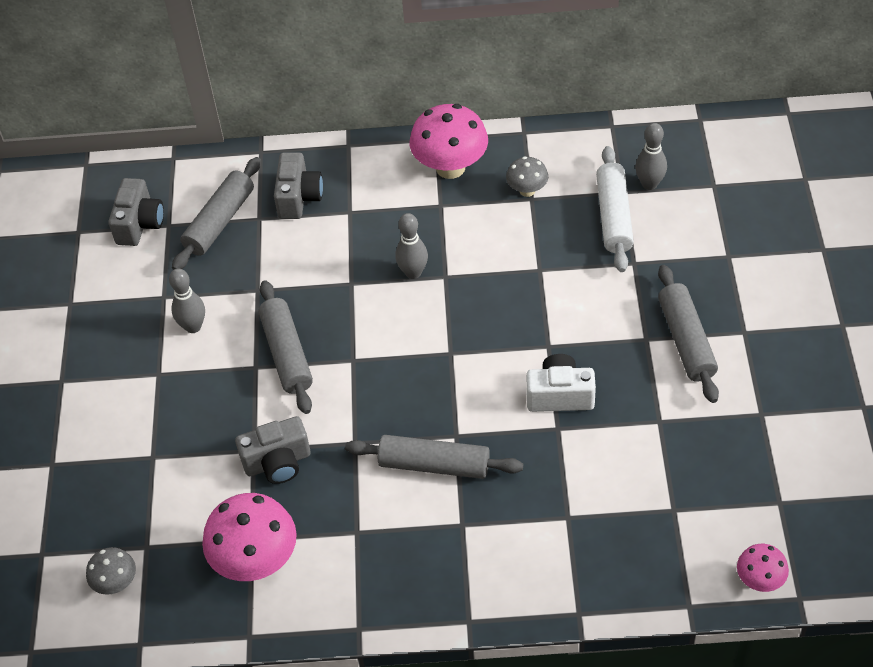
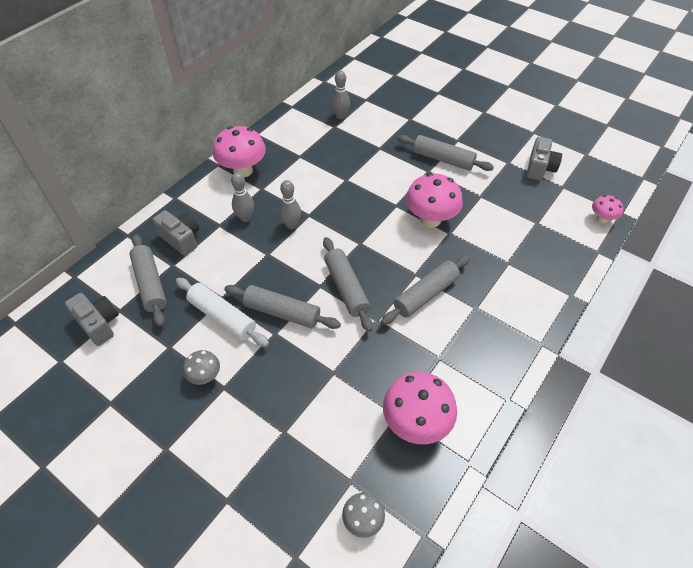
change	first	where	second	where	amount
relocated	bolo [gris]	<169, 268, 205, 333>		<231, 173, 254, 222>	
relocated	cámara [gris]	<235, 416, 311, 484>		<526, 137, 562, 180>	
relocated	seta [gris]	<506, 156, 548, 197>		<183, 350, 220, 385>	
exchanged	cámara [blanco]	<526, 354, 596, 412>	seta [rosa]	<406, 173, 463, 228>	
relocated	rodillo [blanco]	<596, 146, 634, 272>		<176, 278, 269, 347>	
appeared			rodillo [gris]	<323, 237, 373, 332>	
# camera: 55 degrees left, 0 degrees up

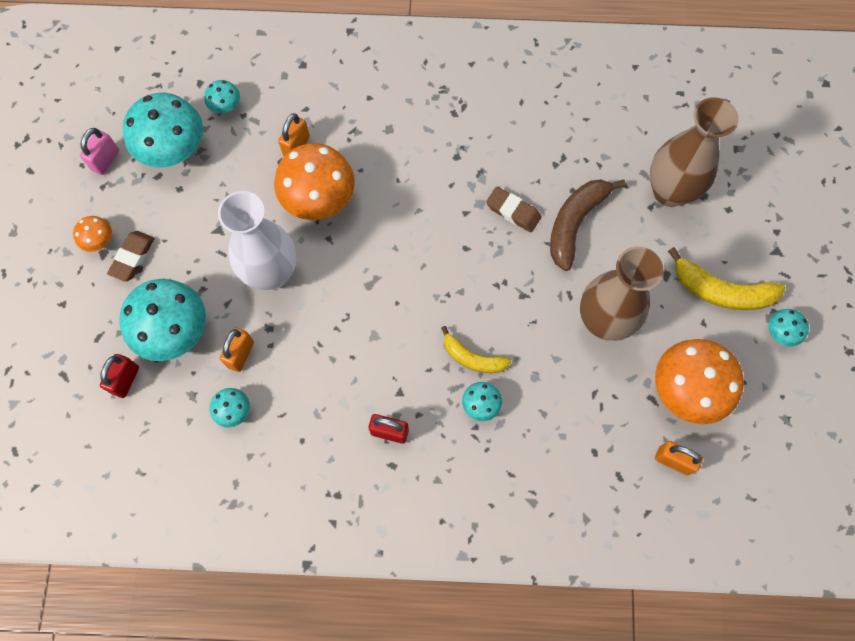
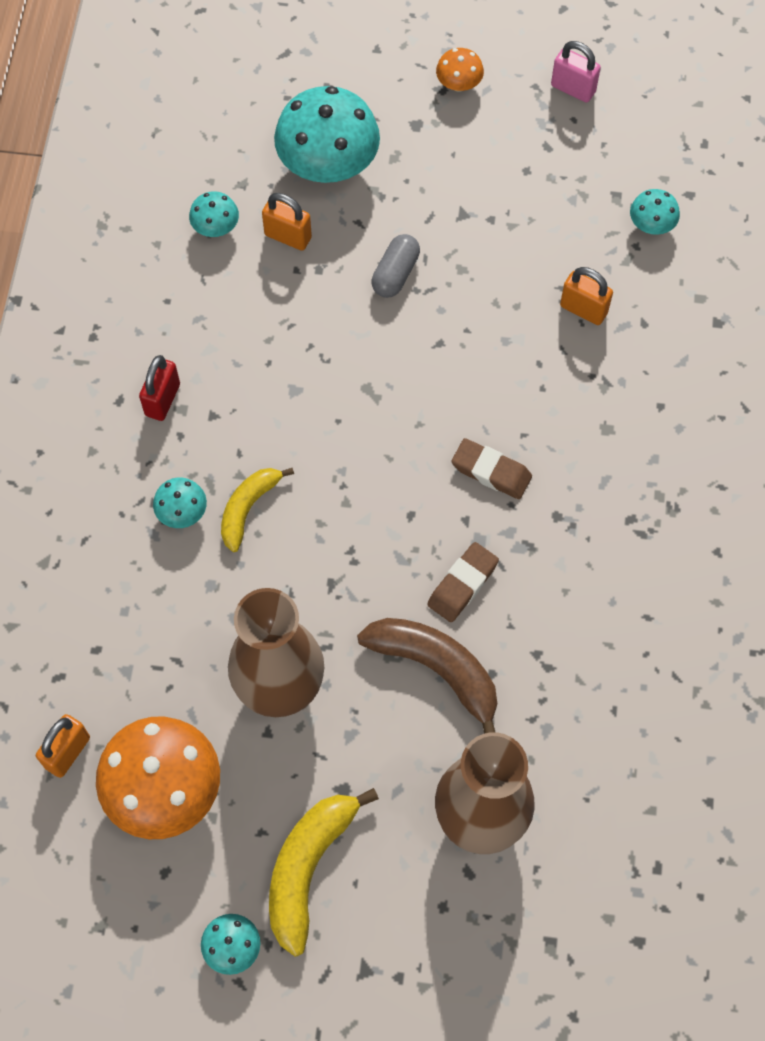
change	first	where	second	where	amount
missing	candado [rojo]	<100, 354, 139, 398>			
relocated	goma de borrar [marrón]	<107, 231, 155, 282>		<451, 438, 532, 499>	
missing	seta [turquesa]	<123, 93, 203, 167>			
exchanged	florero [blanco]	<218, 191, 297, 290>	cápsula [gris]	<371, 234, 420, 298>	
missing	seta [naranja]	<274, 143, 355, 220>			
# camera: 95 degrees right, 5 degrees down

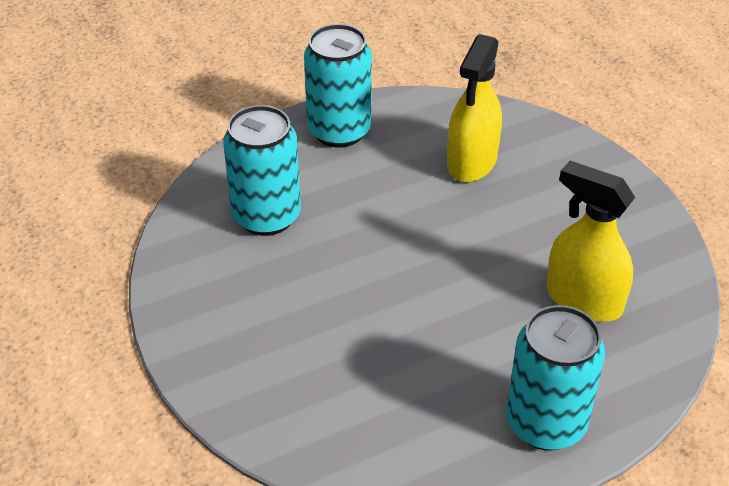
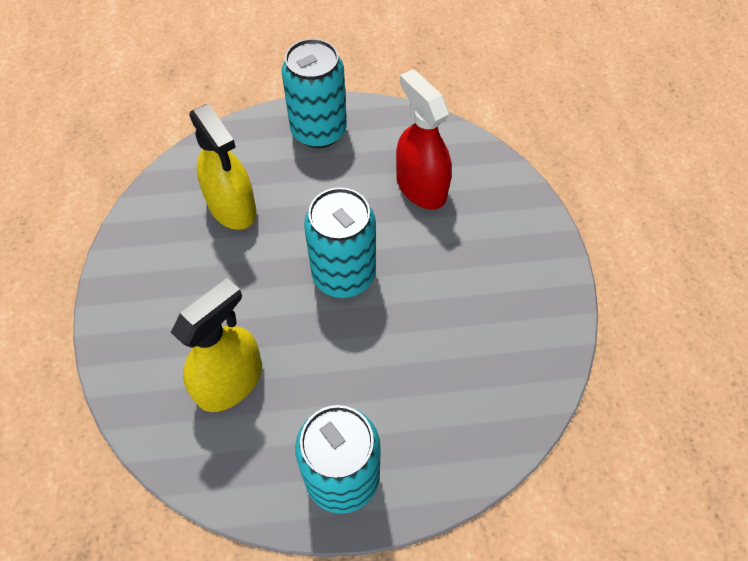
change	first	where	second	where	amount
relocated	lata [turquesa]	<223, 105, 301, 236>		<304, 187, 376, 298>	
appeared			pulverizador [rojo]	<396, 69, 452, 209>	
# camera: 160 degrees left, 15 degrees up

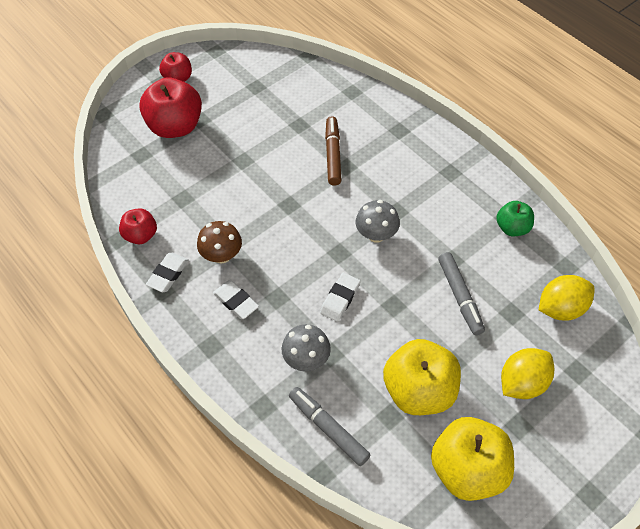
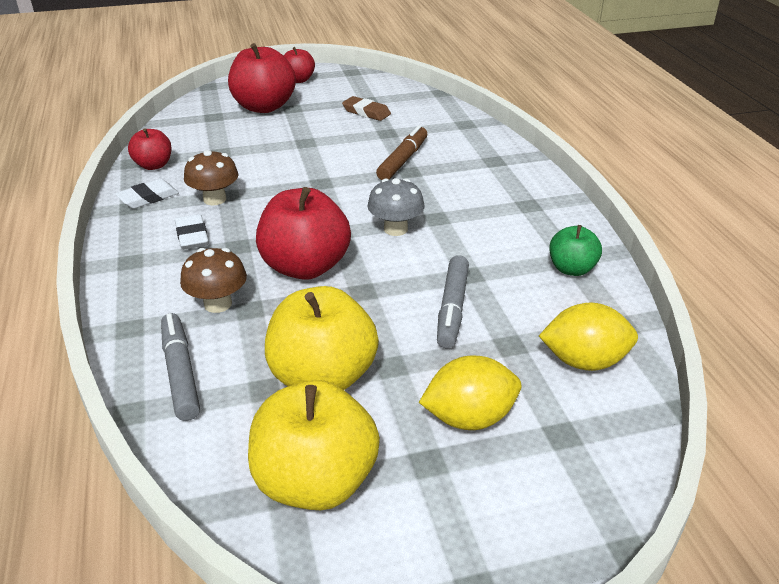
change	first	where	second	where	amount
colour	seta [gris]	<282, 324, 331, 371>	seta [marrón]	<180, 248, 247, 313>	
exchanged	goma de borrar [blanco]	<320, 273, 361, 322>	manzana [rojo]	<256, 187, 351, 280>	
appeared			goma de borrar [marrón]	<342, 96, 391, 121>	
# camera: 25 degrees right, 20 degrees down

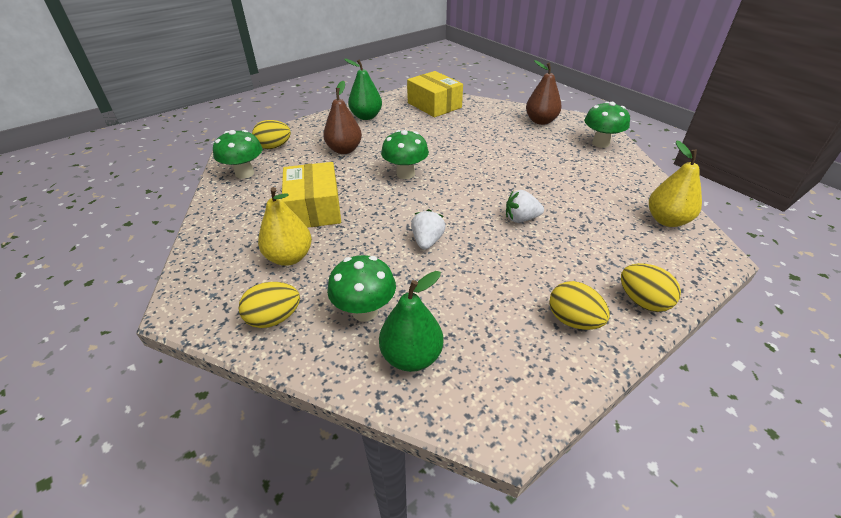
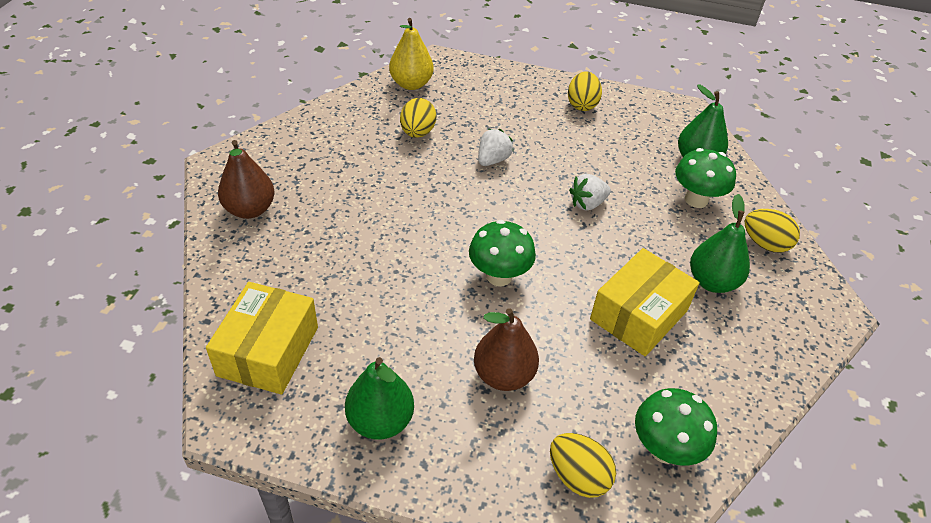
change	first	where	second	where	amount
colour	pera [amarillo]	<258, 187, 312, 266>	pera [verde]	<690, 194, 750, 293>	
spun	fresa [blanco]	<506, 190, 544, 223>		<478, 129, 513, 166>	105 degrees counterclockwise
missing	seta [verde]	<584, 102, 630, 148>			
relocated	huevo [amarillo]	<621, 263, 681, 312>		<400, 98, 436, 138>	
# camera: 130 degrees left, 5 degrees up

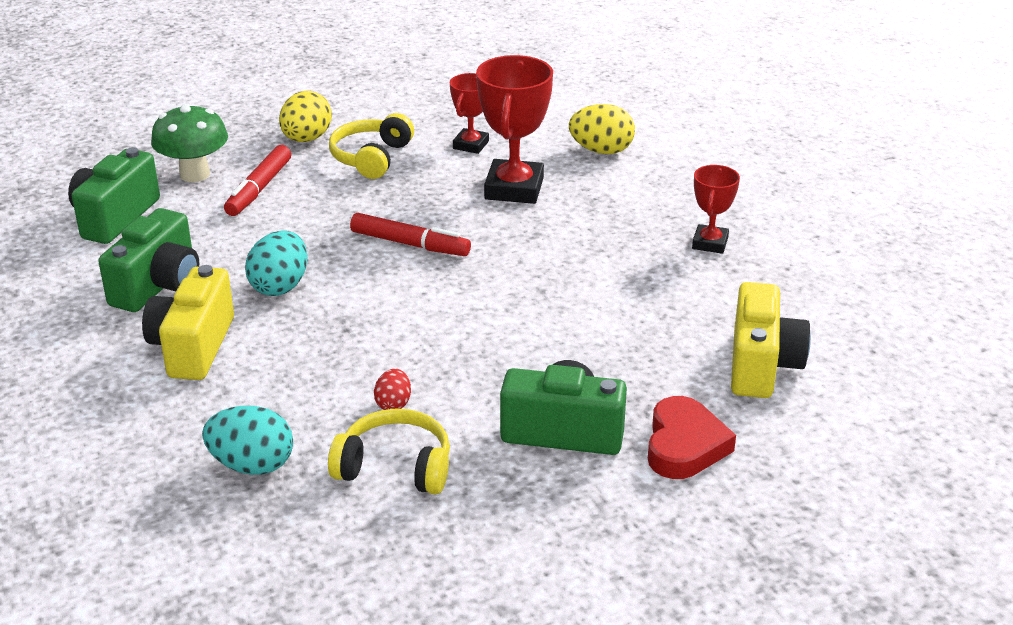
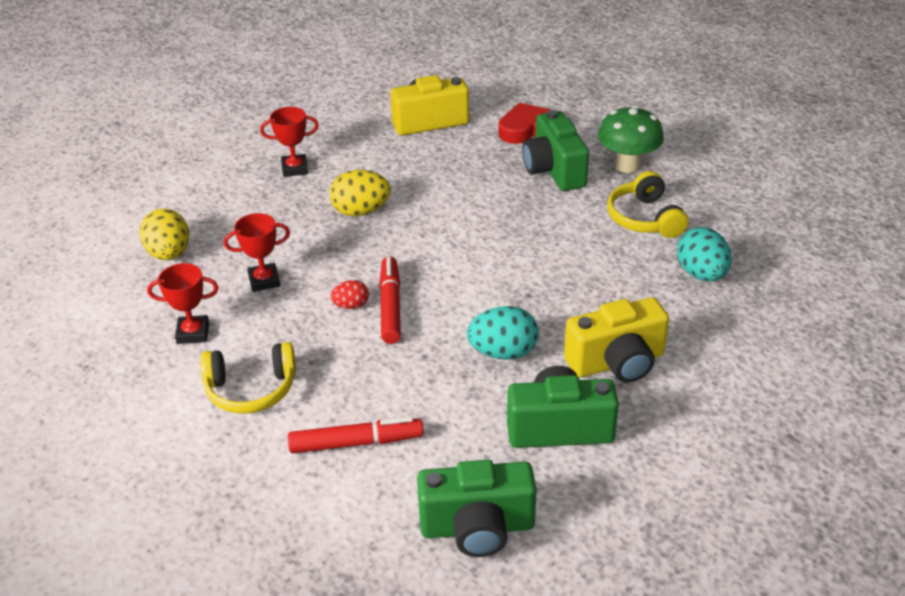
change	first	where	second	where	amount
relocated	seta [verde]	<151, 104, 228, 182>		<598, 106, 664, 173>	
relocated	huevo [amarillo]	<279, 91, 332, 142>		<330, 170, 391, 216>	
relocated	huevo [rojo]	<374, 369, 411, 410>		<331, 280, 369, 309>	
size	trofeo [rojo]	<476, 55, 553, 204>		<224, 213, 290, 292>	x0.57
# camera: 115 degrees left, 5 degrees up

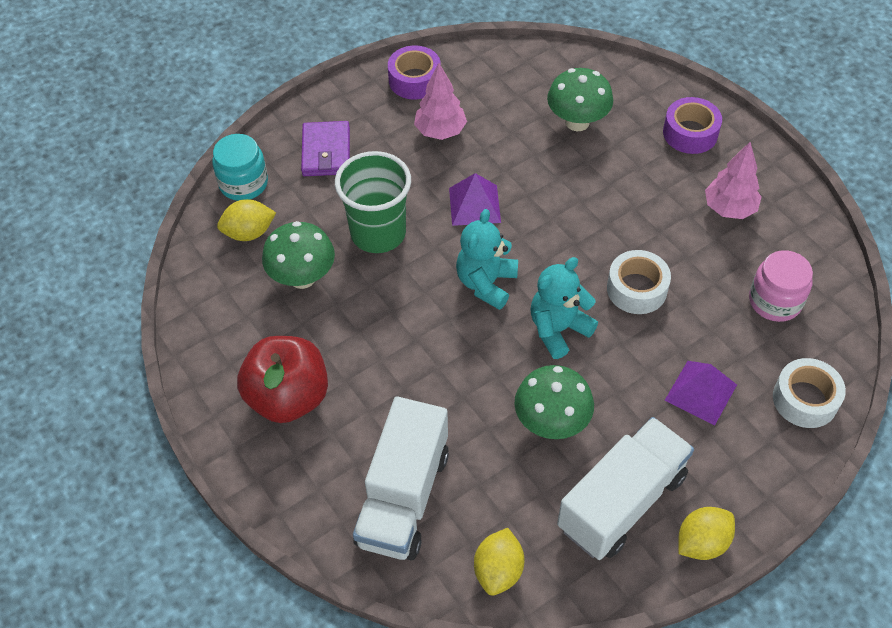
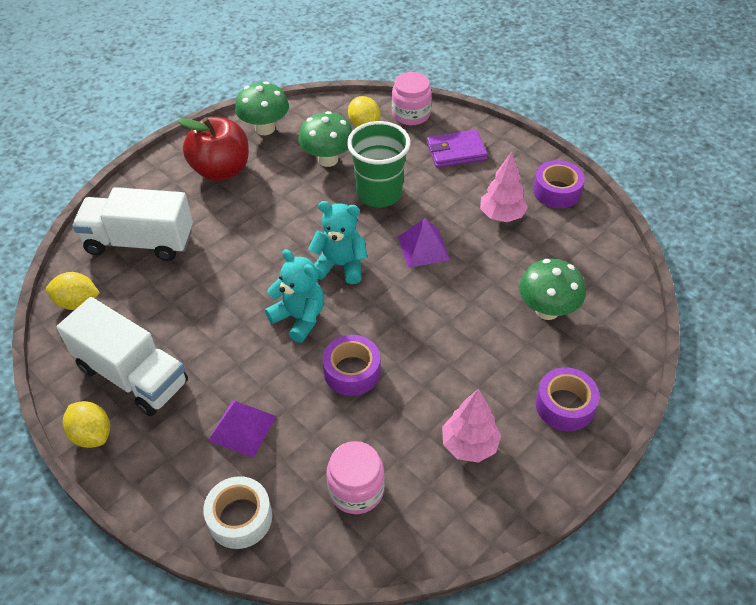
change	first	where	second	where	amount
colour	tarro [turquesa]	<212, 134, 268, 201>	tarro [rosa]	<392, 72, 432, 125>	
relocated	seta [verde]	<515, 365, 594, 439>		<235, 81, 289, 135>	
colour	cinta adhesiva [blanco]	<607, 250, 671, 314>	cinta adhesiva [morado]	<322, 335, 381, 396>	
# camera: 80 degrees right, 5 degrees down

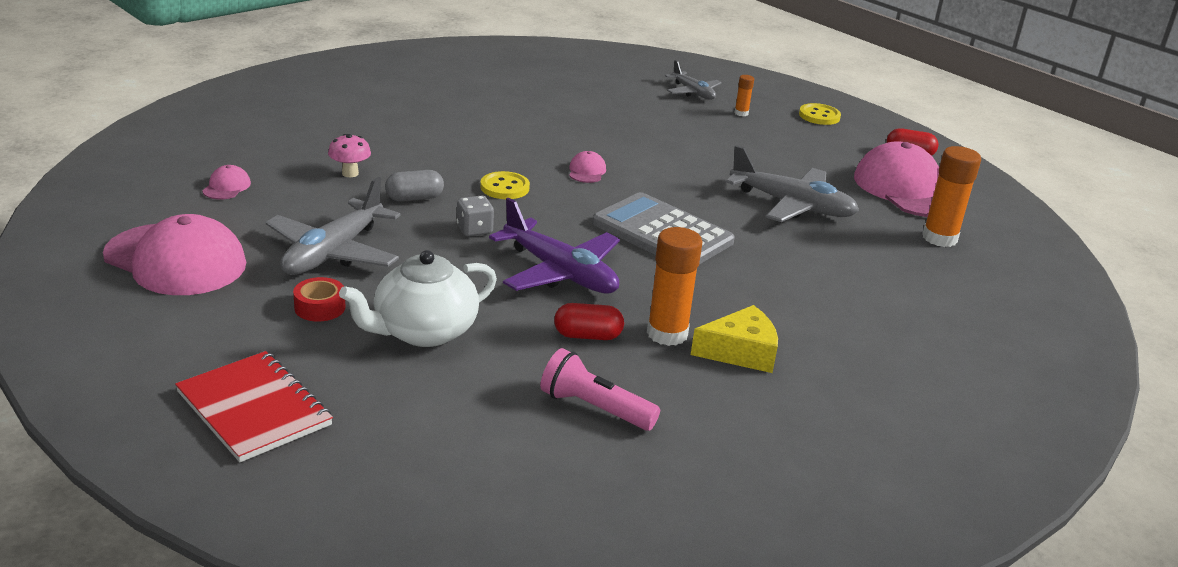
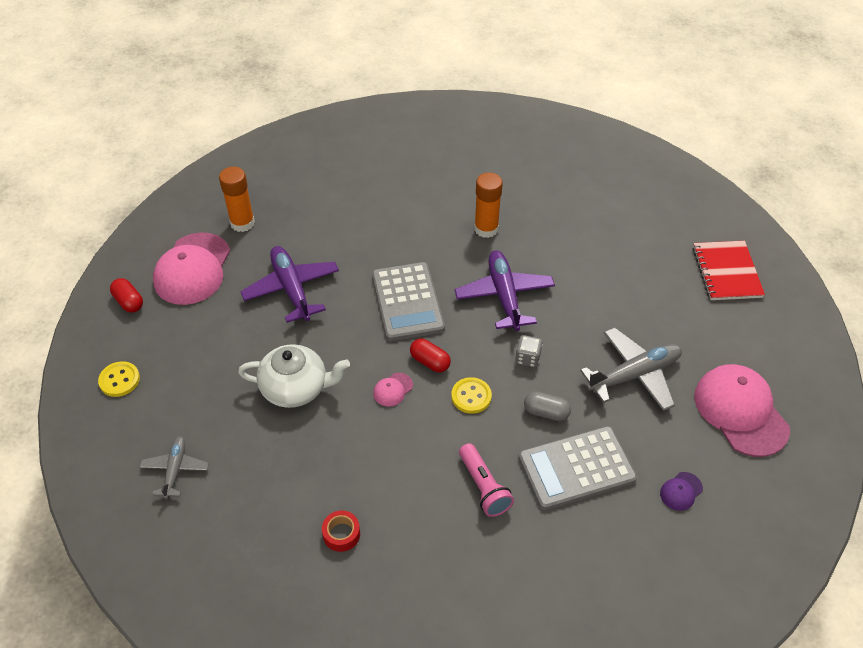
change	first	where	second	where	amount
colour	gorra [rosa]	<202, 165, 251, 200>	gorra [morado]	<660, 472, 703, 511>	
relocated	cinta adhesiva [rojo]	<293, 277, 346, 322>		<322, 511, 360, 552>	
exchanged	seta [rosa]	<328, 134, 371, 177>	calculadora [gris]	<518, 426, 637, 510>	
relocated	tetera [blanco]	<339, 250, 497, 347>		<238, 344, 350, 408>	
relocated	lámpara de mano [rosa]	<540, 348, 660, 431>		<459, 443, 514, 517>	
relocated	cápsula [rojo]	<554, 303, 624, 340>		<410, 339, 451, 372>	
missing	queso [amarillo]	<691, 305, 778, 373>			
colour	avión [gris]	<726, 145, 859, 222>	avión [morado]	<240, 246, 339, 323>	
missing	barra de pegamento [naranja]	<734, 75, 754, 116>			
# camera: 140 degrees left, 20 degrees up

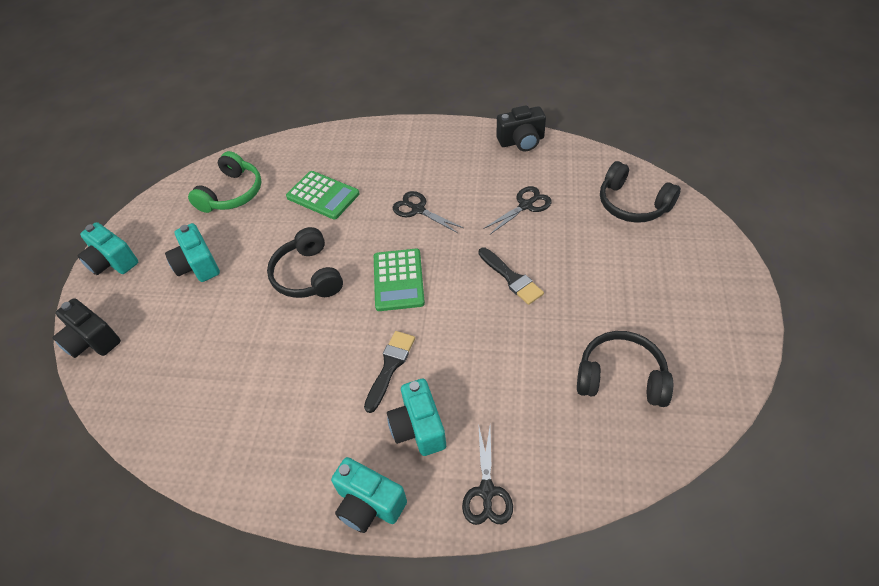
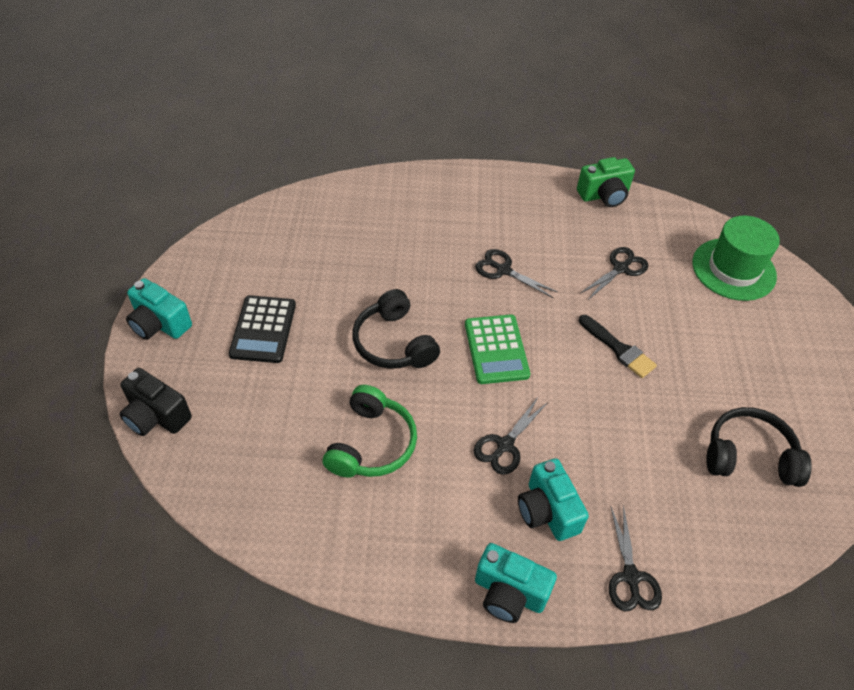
change	first	where	second	where	amount
exchanged	cámara [turquesa]	<165, 223, 220, 282>	calculadora [negro]	<229, 295, 296, 363>	
relocated	auriculares [verde]	<188, 151, 261, 213>		<323, 385, 417, 478>	
missing	calculadora [verde]	<286, 171, 360, 219>			
exchanged	pincel [negro]	<364, 331, 415, 413>	tijeras [negro]	<473, 397, 548, 475>	
colour	cámara [negro]	<497, 105, 546, 152>	cámara [verde]	<577, 157, 635, 207>	
exchanged	auriculares [negro]	<600, 161, 681, 223>	sombrero [verde]	<692, 215, 780, 301>	
# camera: 10 degrees left, 0 degrees up

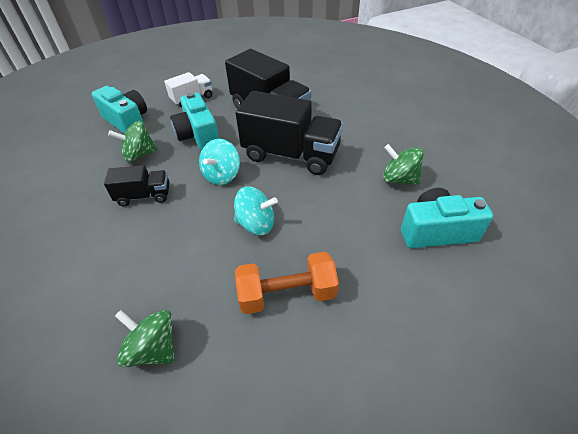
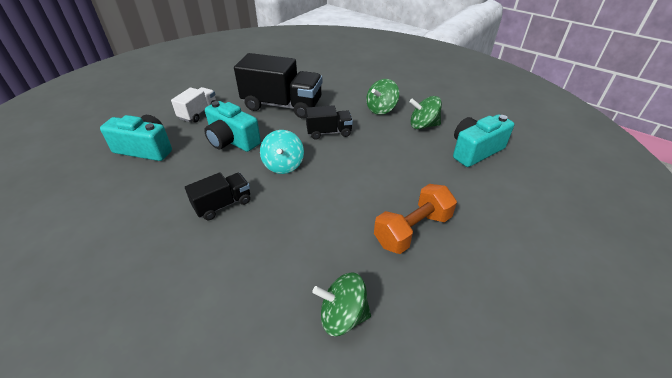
change	first	where	second	where	amount
relocated	peonza [verde]	<108, 121, 158, 162>		<366, 79, 399, 115>	
missing	peonza [turquesa]	<234, 186, 278, 235>			
size	camión [negro]	<236, 91, 343, 175>		<305, 105, 353, 140>	x0.53
# camera: 30 degrees left, 5 degrees down

